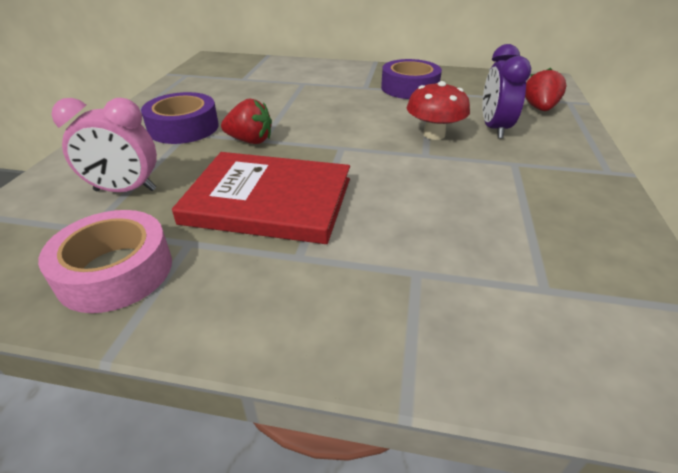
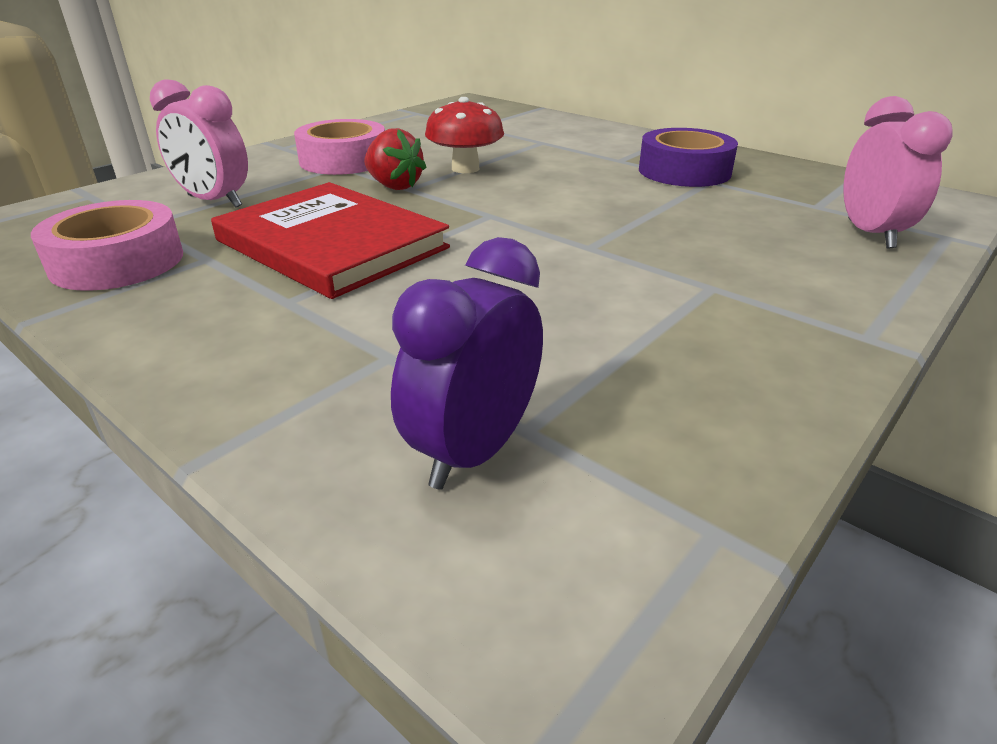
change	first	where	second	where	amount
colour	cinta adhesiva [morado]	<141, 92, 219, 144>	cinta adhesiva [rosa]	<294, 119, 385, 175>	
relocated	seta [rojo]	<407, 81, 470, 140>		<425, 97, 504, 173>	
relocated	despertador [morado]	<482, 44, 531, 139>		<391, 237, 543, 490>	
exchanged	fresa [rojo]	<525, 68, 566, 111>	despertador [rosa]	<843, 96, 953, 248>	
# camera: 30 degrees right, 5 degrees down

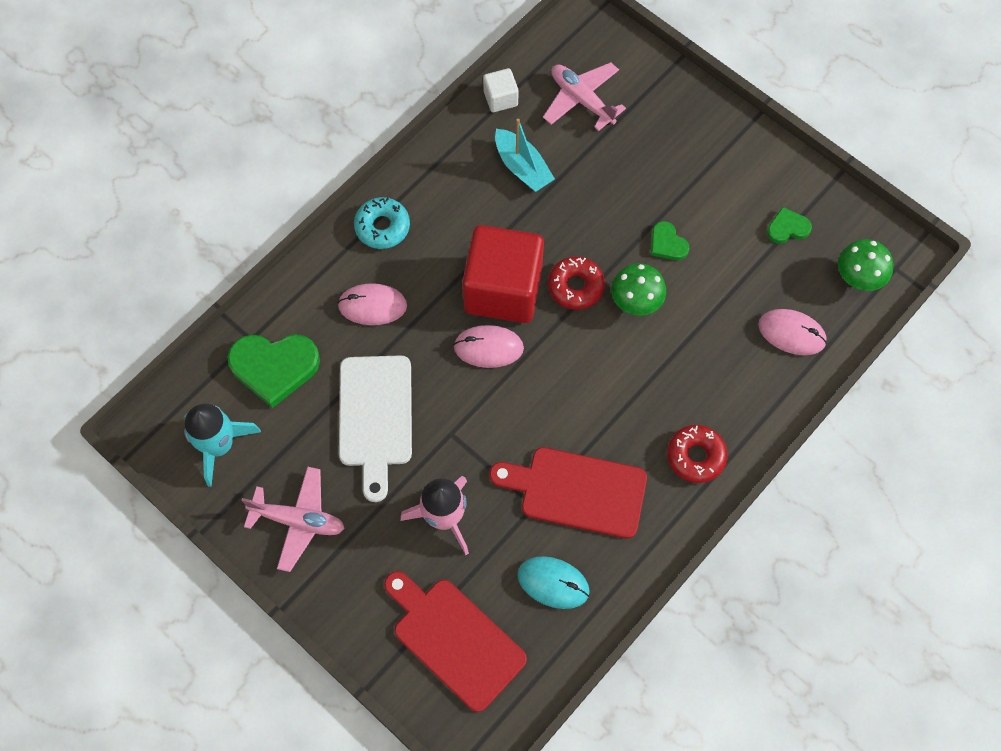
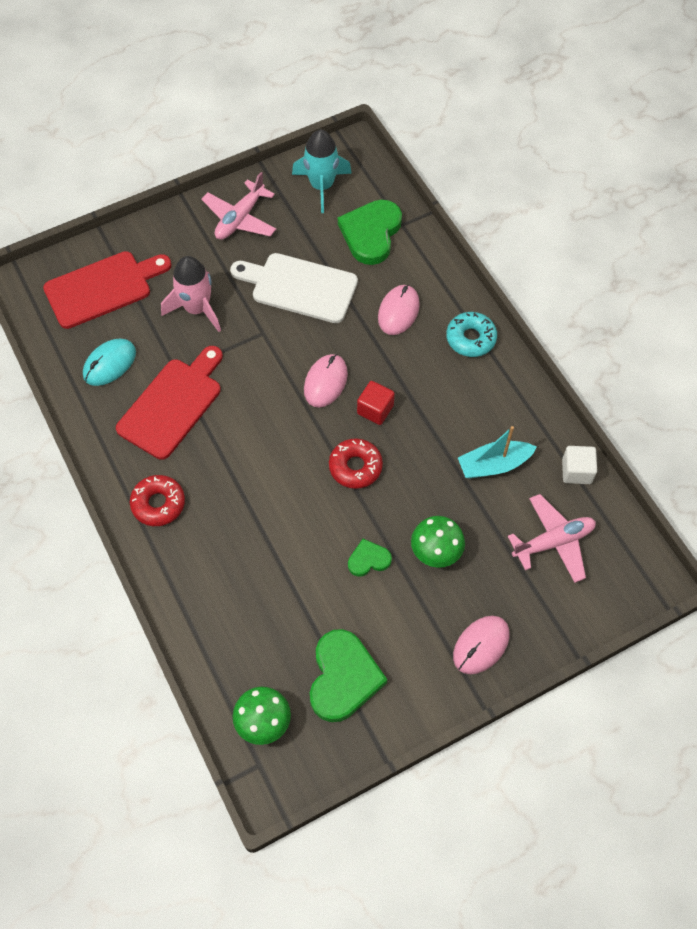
change	first	where	second	where	amount
size	cubo [rojo]	<462, 225, 544, 323>		<357, 381, 395, 425>	x0.45
relocated	seta [verde]	<611, 263, 666, 316>		<411, 516, 465, 568>	
relocated	ratón [rosa]	<758, 309, 827, 355>		<453, 616, 510, 674>	
size	corazón [verde]	<767, 207, 812, 244>		<310, 629, 387, 722>	x1.94
# camera: 110 degrees right, 5 degrees down

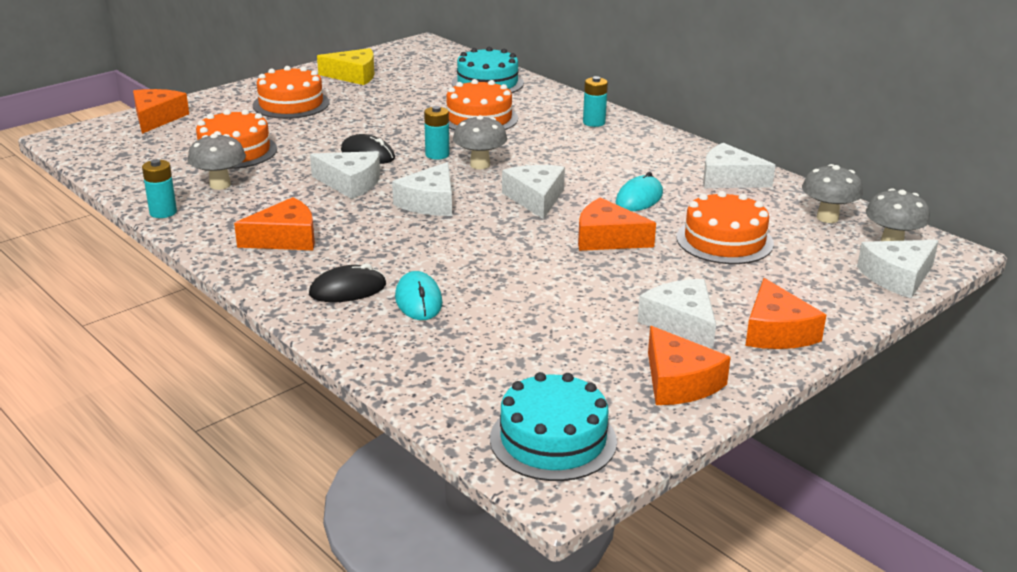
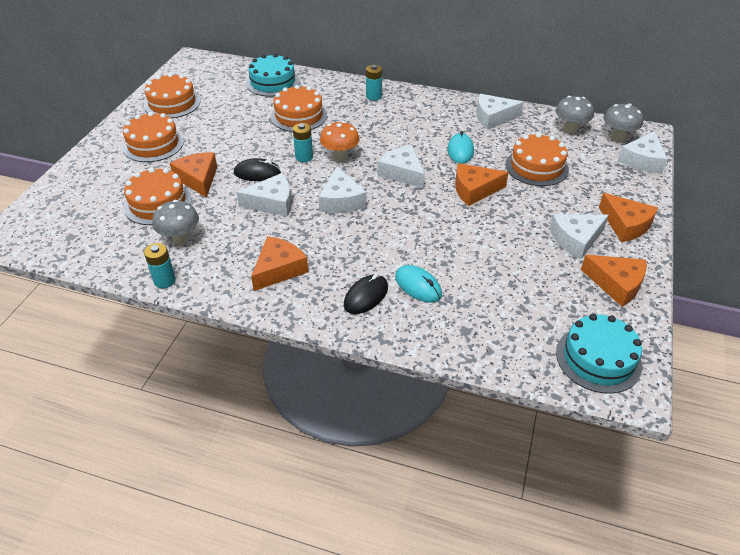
change	first	where	second	where	amount
relocated	queso [naranja]	<133, 89, 189, 134>		<170, 152, 217, 198>	
exchanged	queso [amarillo]	<317, 48, 375, 85>	tarta [naranja]	<144, 73, 201, 118>	
colour	seta [gris]	<453, 115, 507, 169>	seta [naranja]	<320, 121, 360, 161>	
spun	queso [blanco]	<638, 279, 716, 349>		<550, 214, 609, 259>	60 degrees counterclockwise
# camera: 30 degrees left, 15 degrees up

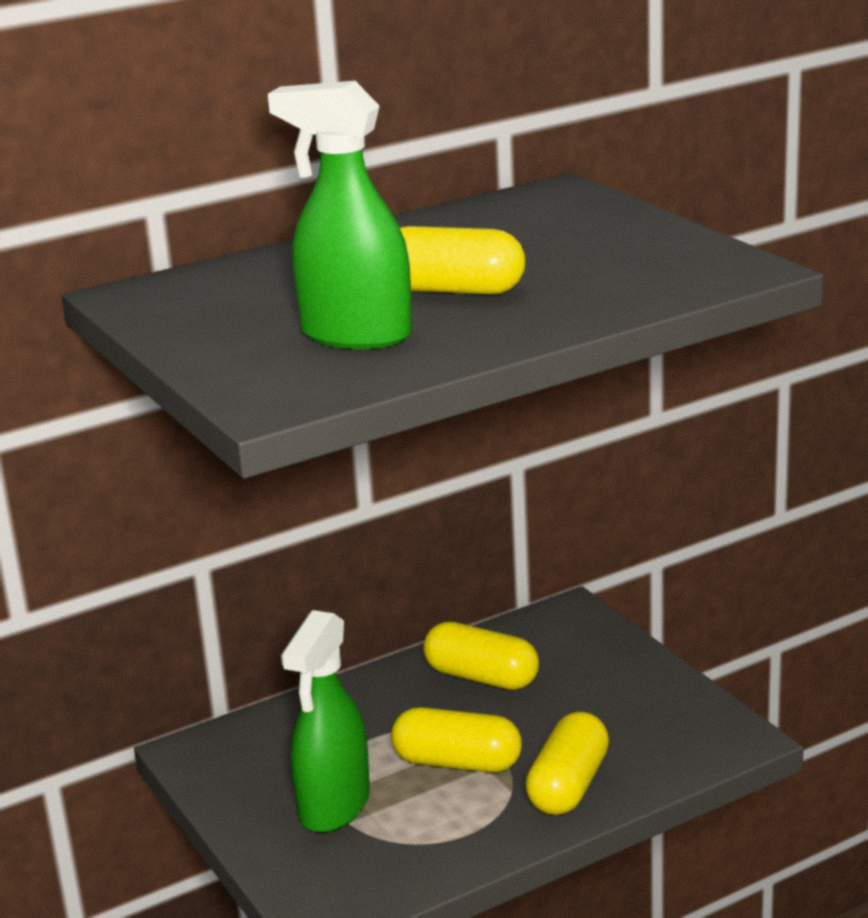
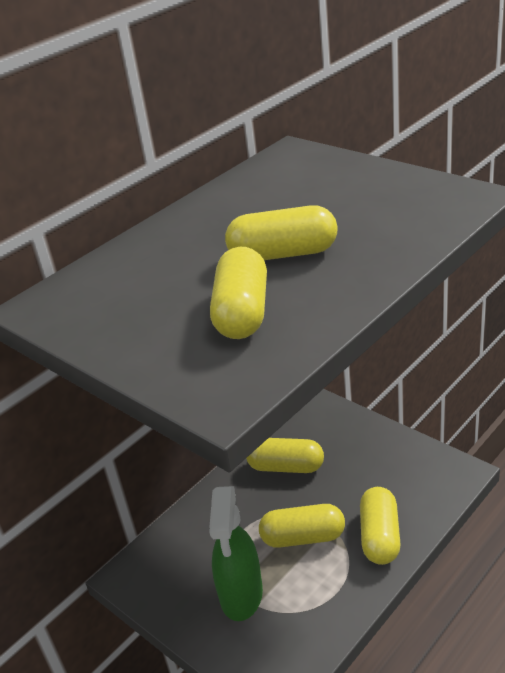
change	first	where	second	where	amount
exchanged	pulverizador [verde]	<268, 81, 412, 349>	cápsula [amarillo]	<210, 247, 267, 339>	
# camera: 15 degrees left, 10 degrees up

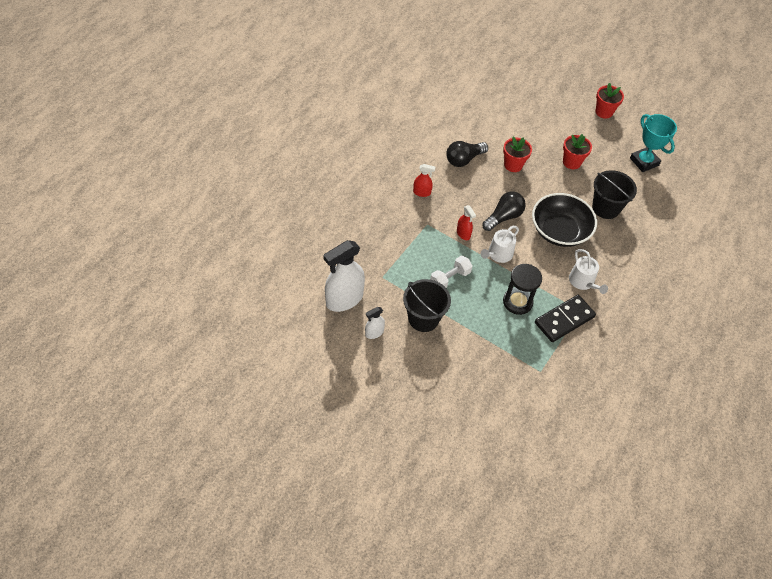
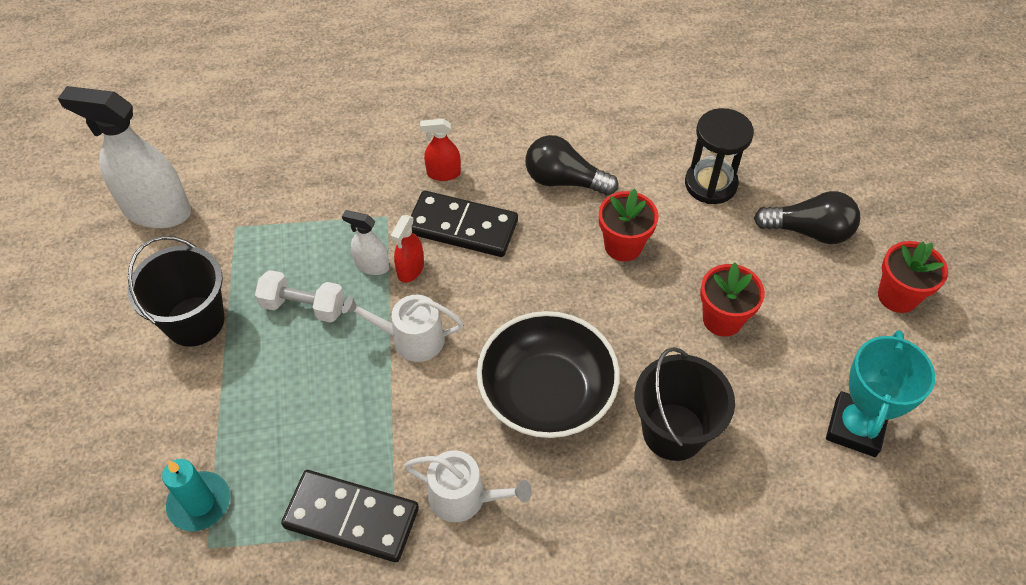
change	first	where	second	where	amount
relocated	pulverizador [blanco]	<365, 307, 385, 339>		<342, 210, 390, 275>	
spun	pulverizador [rojo]	<413, 164, 435, 197>		<420, 119, 461, 181>	120 degrees clockwise
relocated	bombilla [negro]	<482, 191, 526, 231>		<754, 191, 861, 244>	
relocated	reloj de arena [negro]	<503, 264, 542, 315>		<685, 108, 754, 204>	
spun	regadera [blanco]	<569, 249, 608, 294>		<404, 450, 532, 522>	105 degrees counterclockwise
appeared			vela [turquesa]	<162, 459, 230, 531>	
appeared			ficha de dominó [negro]	<411, 191, 518, 257>	
# camera: 55 degrees right, 0 degrees up

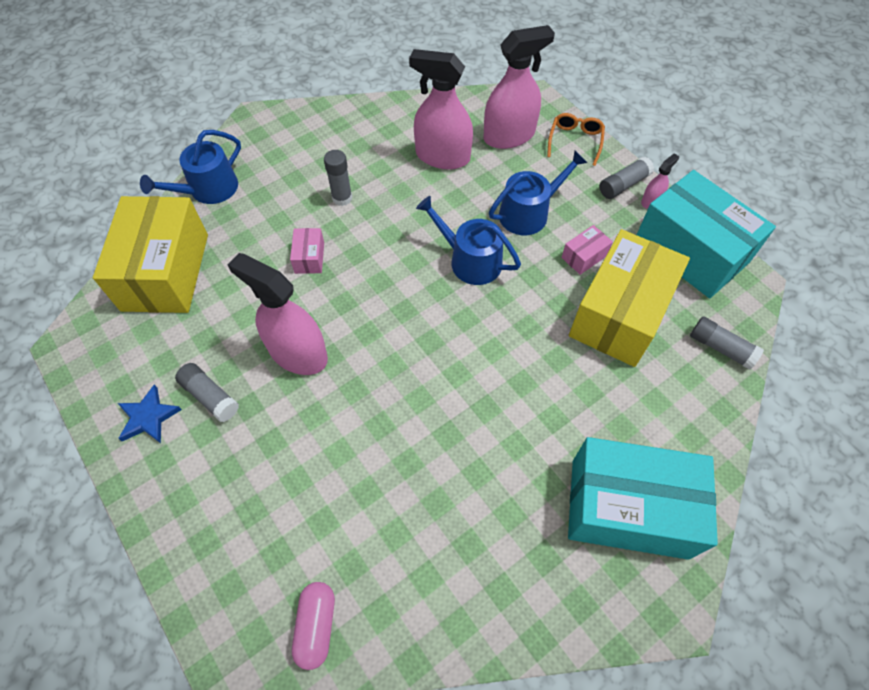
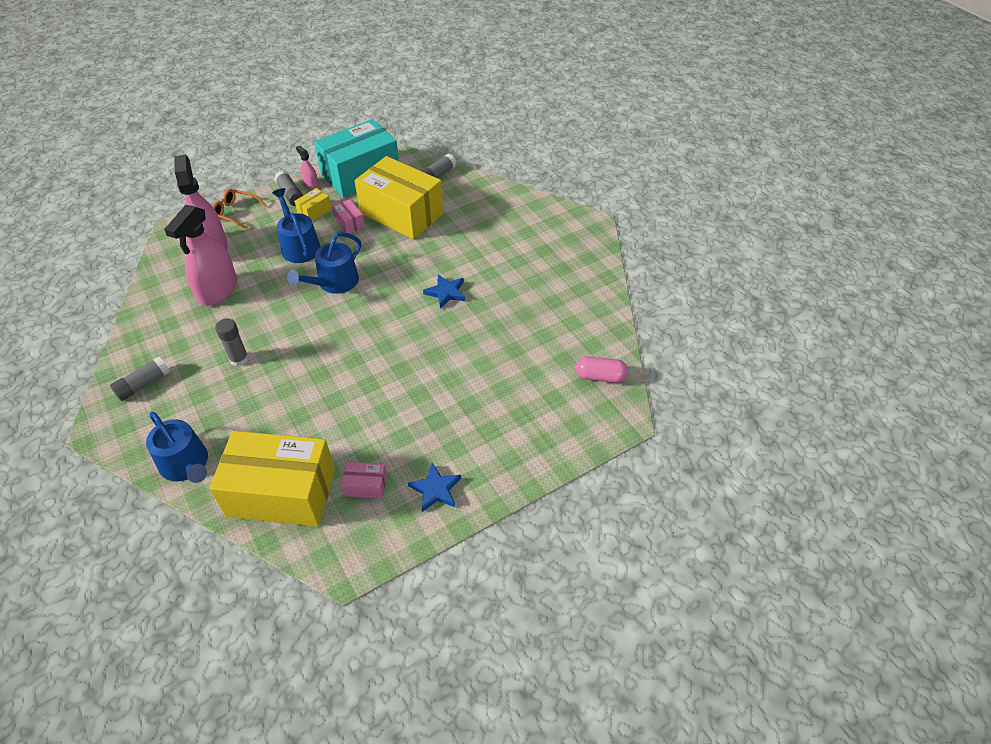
change	first	where	second	where	amount
relocated	barra de pegamento [gris]	<175, 363, 239, 422>		<110, 356, 170, 401>	
missing	pulverizador [rosa]	<228, 253, 328, 375>			
relocated	caja [rosa]	<290, 228, 324, 274>		<341, 462, 387, 499>	
missing	caja [turquesa]	<568, 437, 718, 560>			
appeared			caja [amarillo]	<294, 188, 332, 221>	
appeared			estrella [azul]	<423, 274, 466, 309>	
# camera: 85 degrees left, 10 degrees down

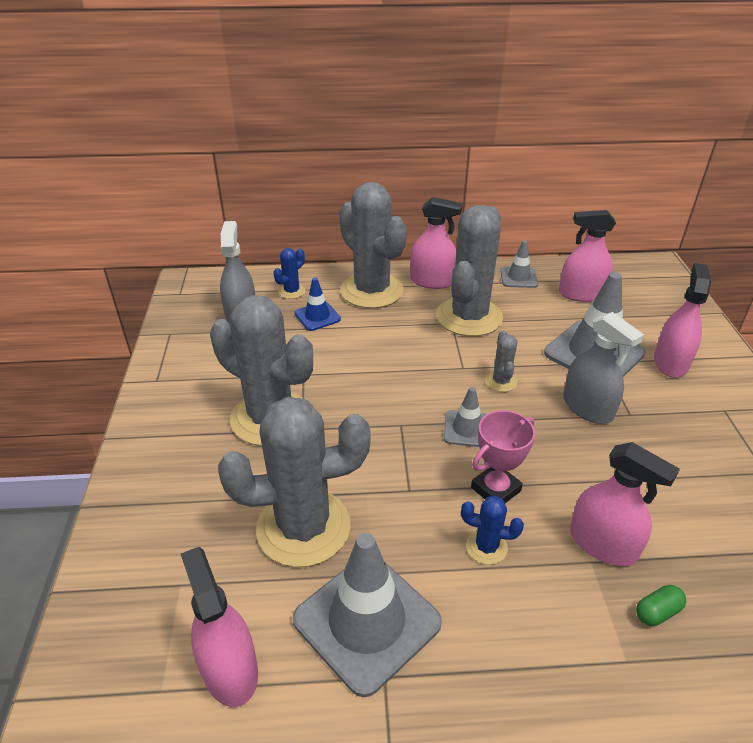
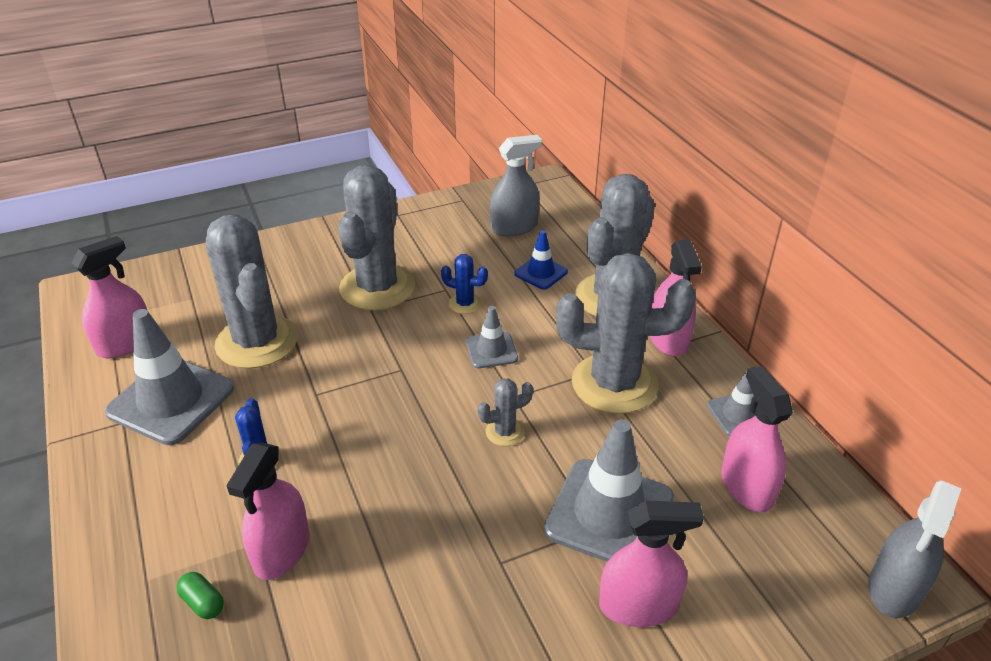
change	first	where	second	where	amount
relocated	cactus [azul]	<273, 248, 305, 299>		<441, 254, 488, 314>	
relocated	cono de tráfico [gris]	<444, 387, 486, 447>		<466, 306, 518, 368>	
missing	trofeo [rosa]	<471, 410, 535, 503>			
relocated	pulverizador [gris]	<563, 312, 644, 424>		<868, 480, 962, 618>	
# camera: 70 degrees right, 0 degrees up

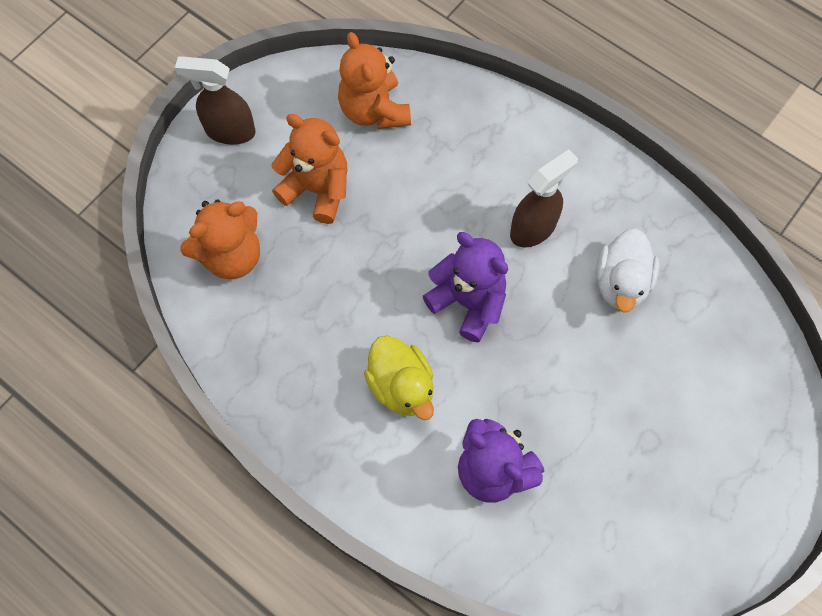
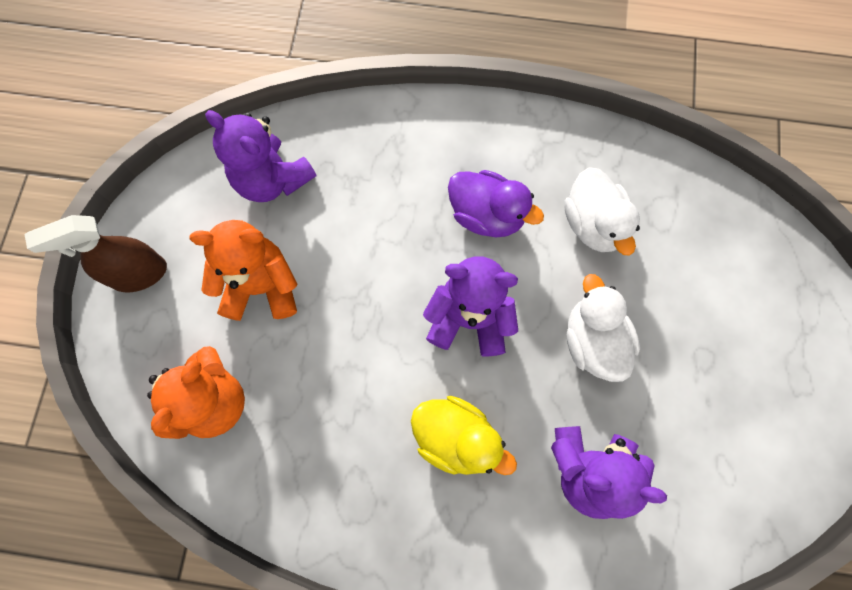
change	first	where	second	where	amount
colour	osito [naranja]	<338, 32, 411, 129>	osito [morado]	<205, 110, 316, 202>	
exchanged	pulverizador [marrón]	<510, 149, 578, 247>	pato [morado]	<448, 170, 544, 237>	
appeared			pato [blanco]	<567, 274, 640, 382>	
# camera: 30 degrees left, 5 degrees up

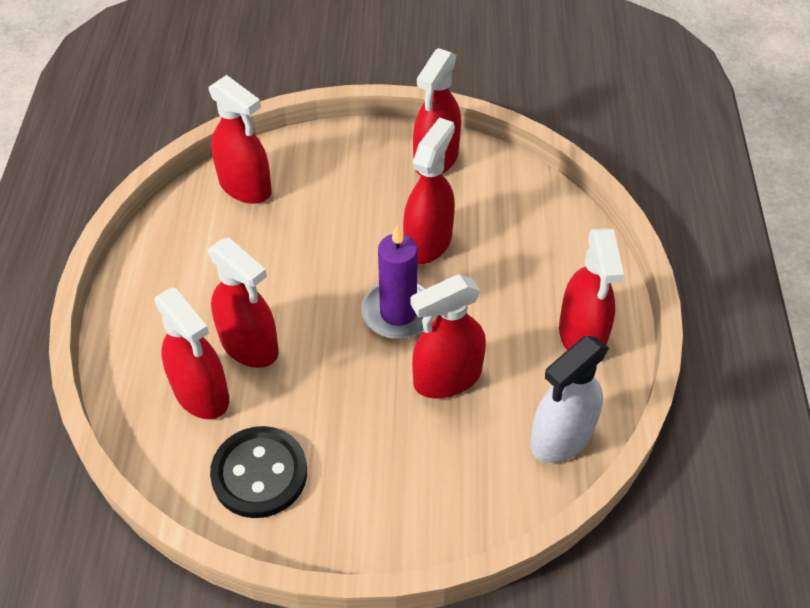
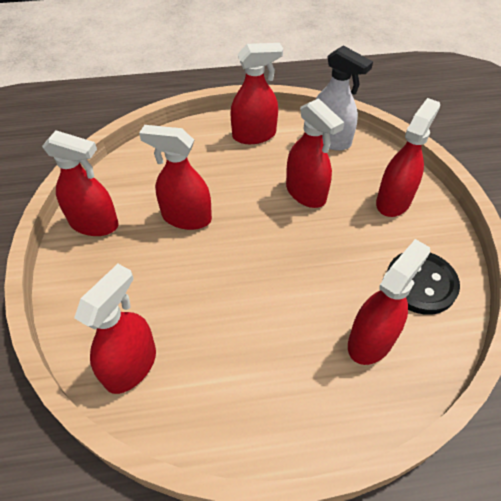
change	first	where	second	where	amount
relocated	pulverizador [rojo]	<208, 237, 279, 368>		<376, 98, 440, 217>	
missing	vela [morado]	<361, 224, 434, 339>			
# camera: 100 degrees left, 0 degrees up

